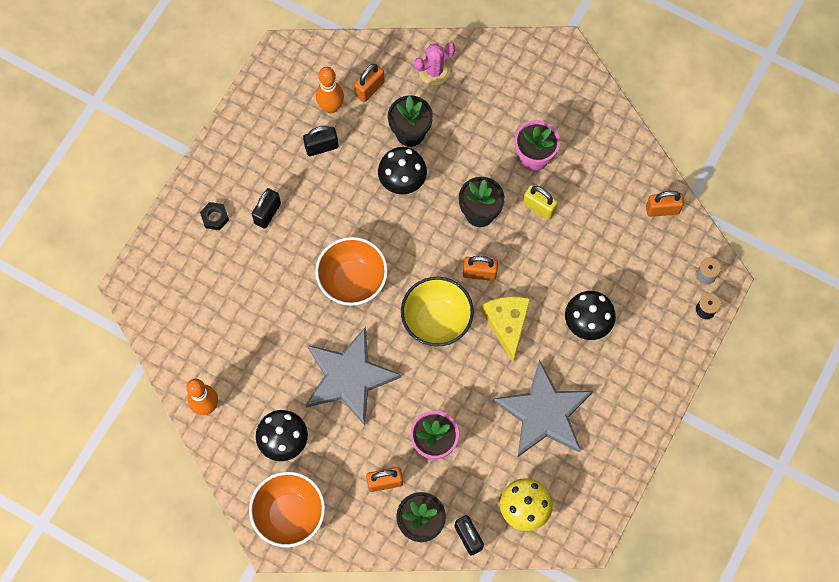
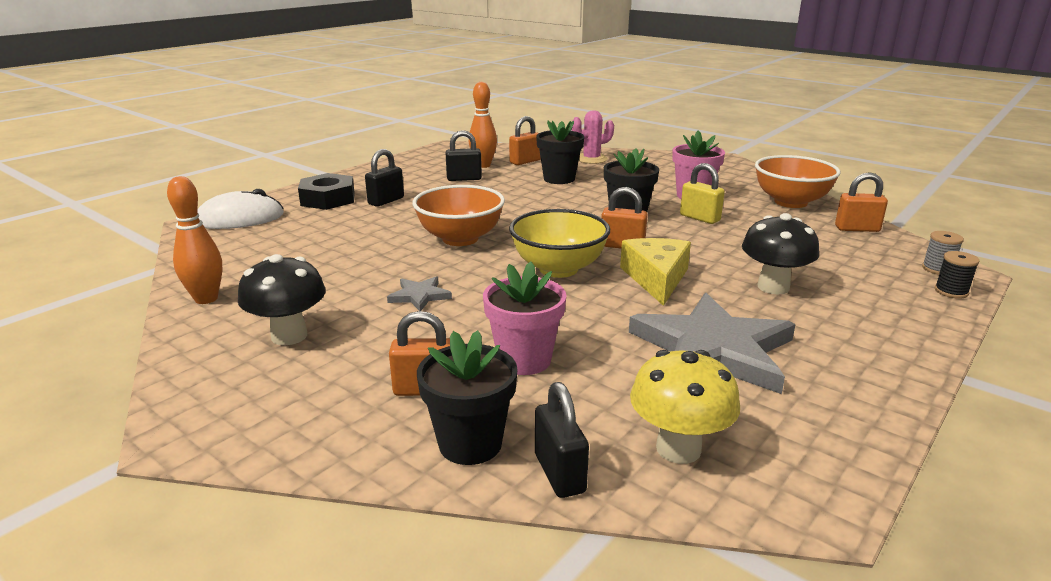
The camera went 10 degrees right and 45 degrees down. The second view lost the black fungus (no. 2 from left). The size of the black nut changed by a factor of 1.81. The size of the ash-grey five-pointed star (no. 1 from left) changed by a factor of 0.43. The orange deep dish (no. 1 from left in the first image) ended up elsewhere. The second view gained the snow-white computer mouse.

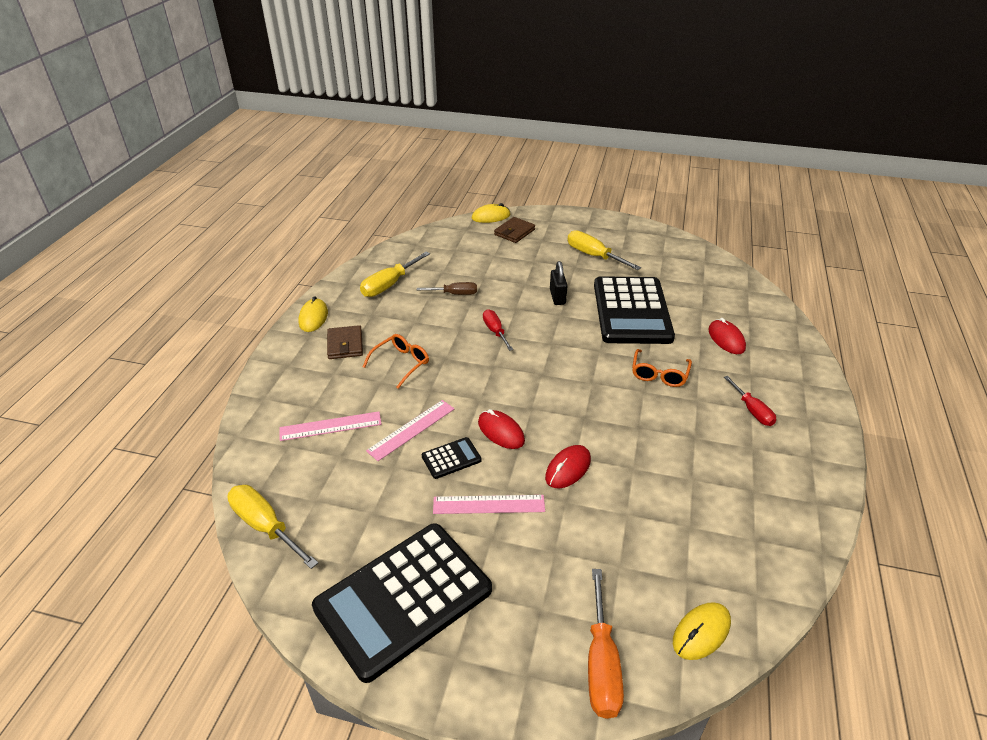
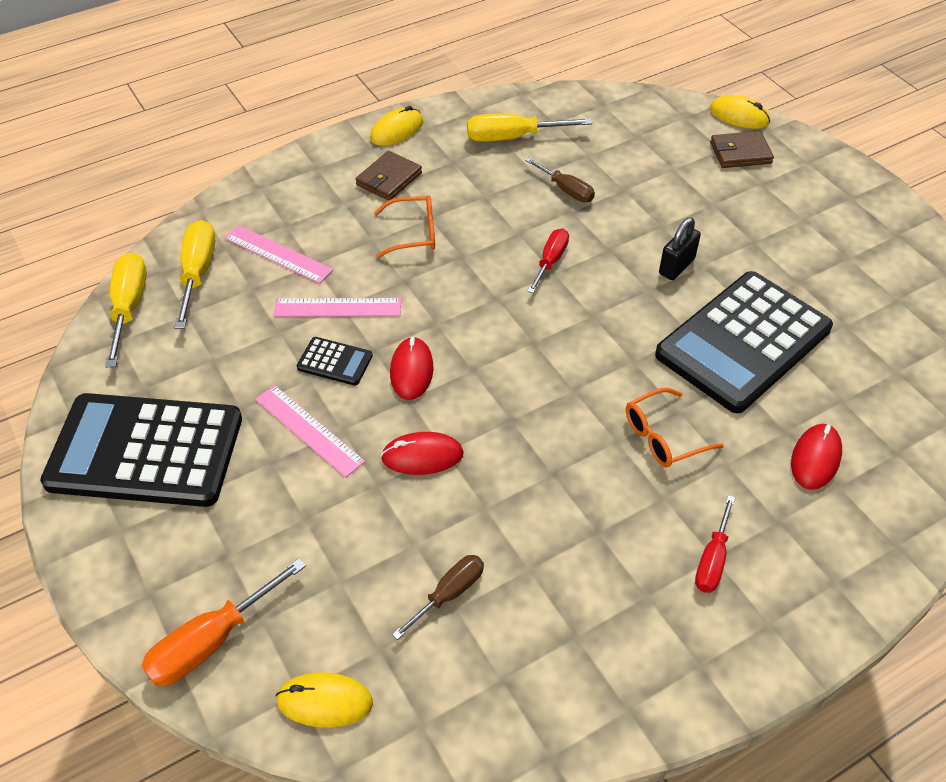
The camera went 45 degrees right and 10 degrees up. The bright yellow screwdriver (no. 3 from left in the first image) ended up elsewhere. The second view gained the dark brown screwdriver (no. 1 from left).

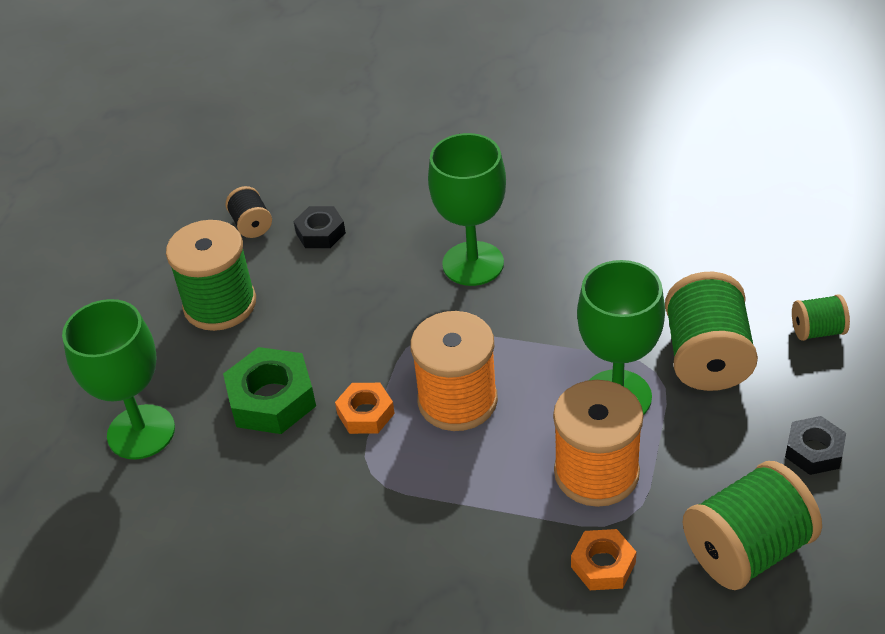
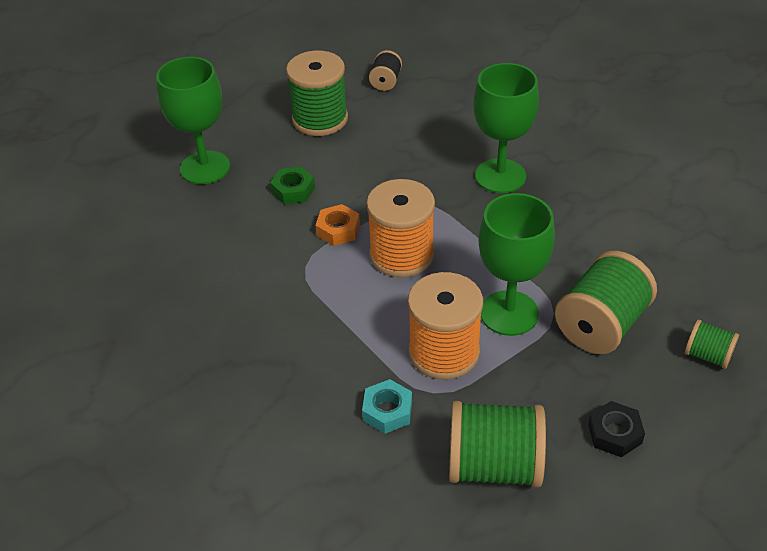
The camera went 35 degrees right and 0 degrees up. The second view lost the black nut (no. 1 from left). The size of the emerald nut changed by a factor of 0.61. What was the orange nut (no. 2 from left) turned into the turquoise nut.

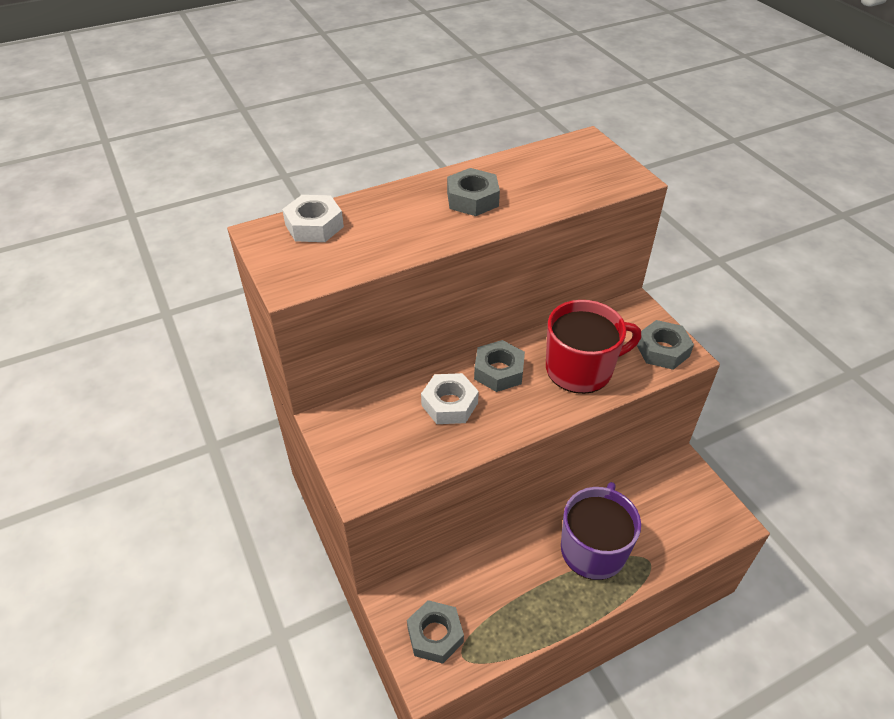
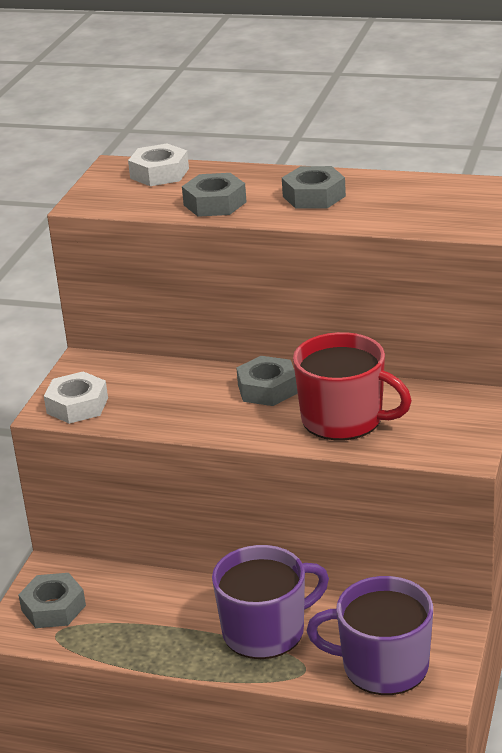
The camera went 45 degrees right and 15 degrees down. The ash-grey nut (no. 4 from left in the first image) ended up elsewhere. The snow-white nut (no. 2 from left in the first image) ended up elsewhere. The second view gained the violet coffee mug (no. 2 from left).

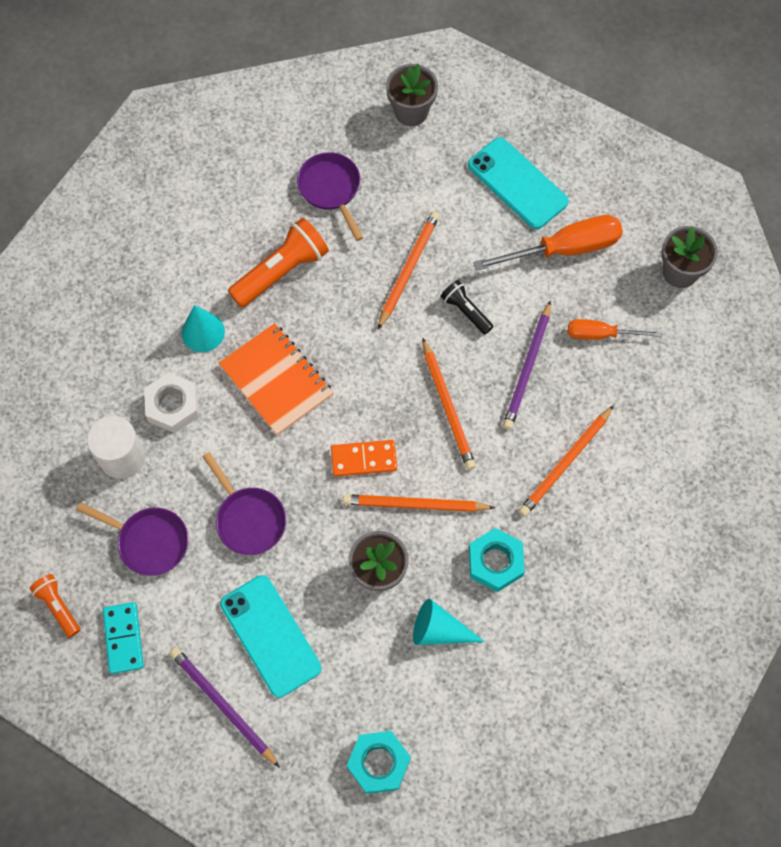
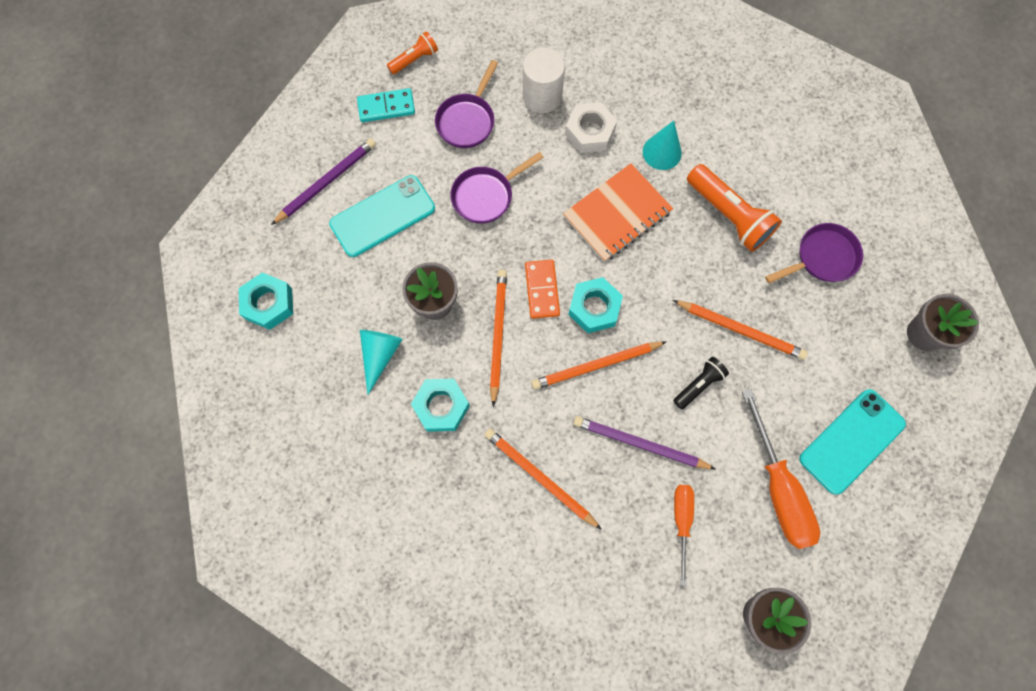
The camera went 90 degrees right and 5 degrees up. The second view gained the turquoise nut (no. 3 from left).

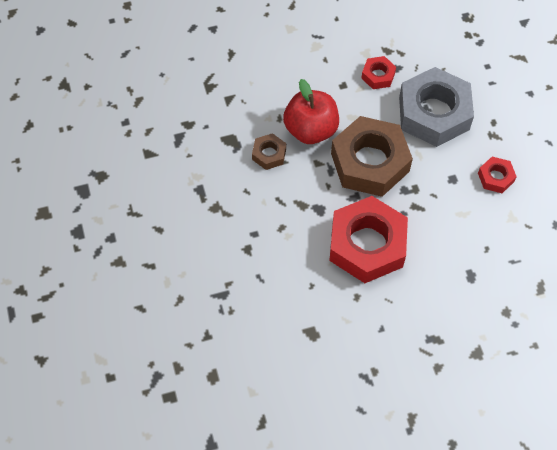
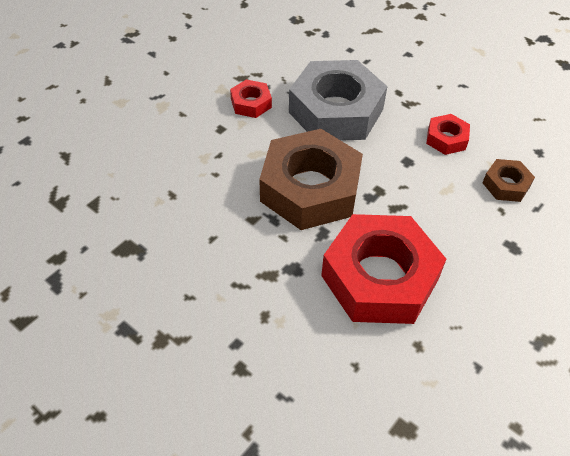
The camera went 35 degrees left and 10 degrees down. The second view lost the red apple. The dark brown nut (no. 1 from left in the first image) ended up elsewhere.

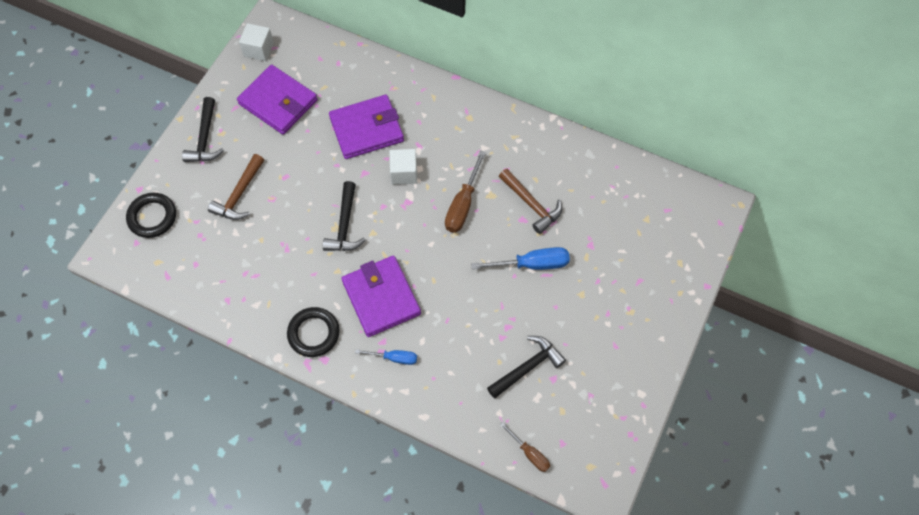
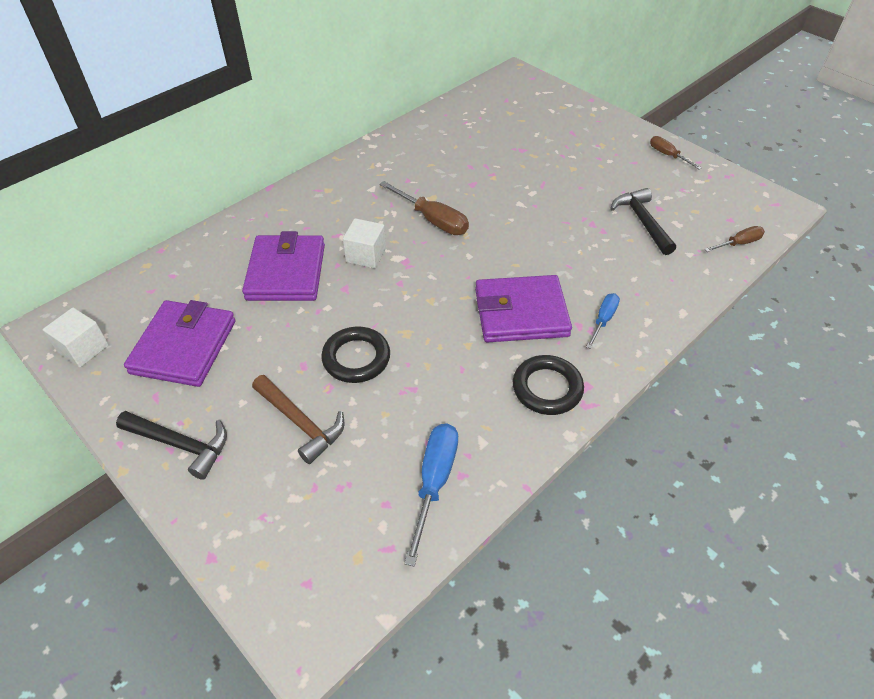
The camera went 70 degrees left and 15 degrees down. The violet wallet (no. 1 from left) ended up facing another way, 45 degrees counterclockwise from before. The second view lost the dark brown carpenter's hammer (no. 2 from left). The second view lost the black carpenter's hammer (no. 2 from left). The black torus (no. 1 from left) ended up elsewhere. The blue screwdriver (no. 2 from left in the first image) ended up elsewhere. The second view gained the dark brown screwdriver (no. 2 from left).

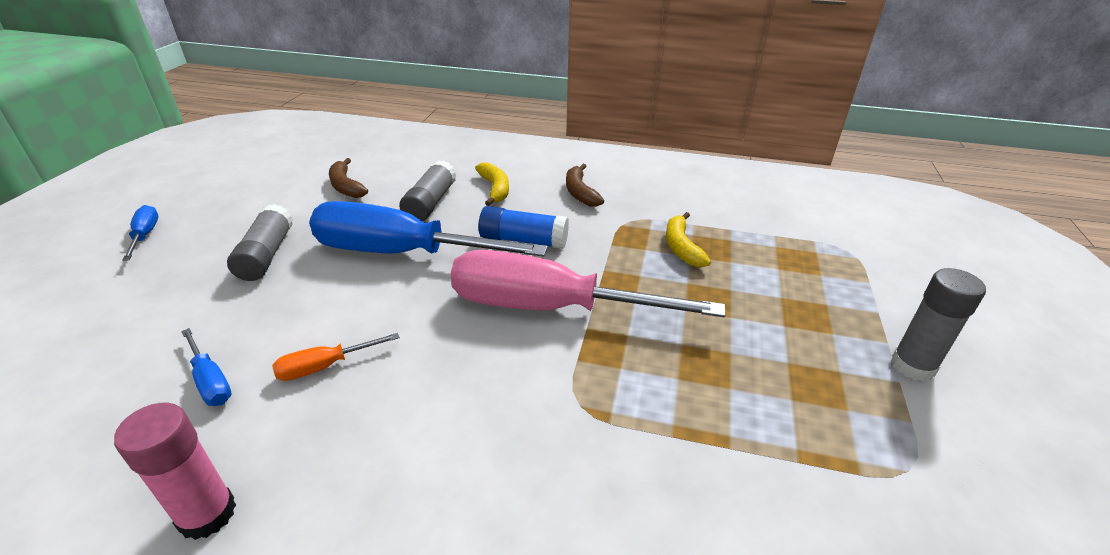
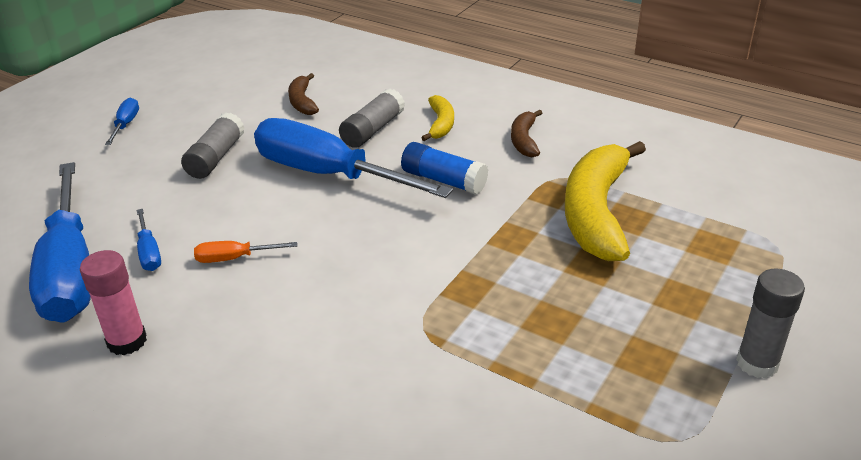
The camera went 20 degrees right and 0 degrees up. The size of the bright yellow banana fruit (no. 2 from left) changed by a factor of 2.09. The second view lost the rosy screwdriver. The second view gained the blue screwdriver (no. 1 from left).

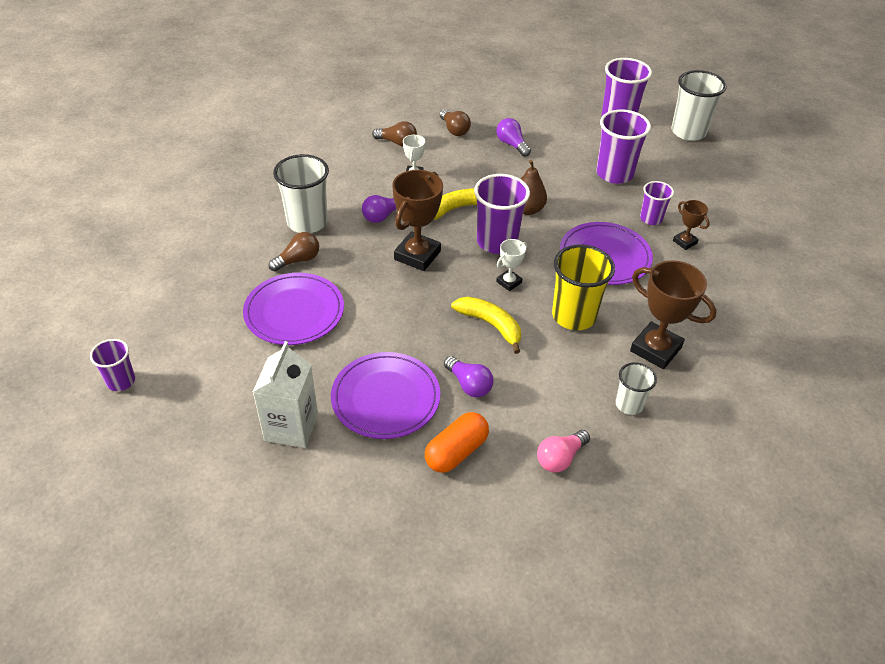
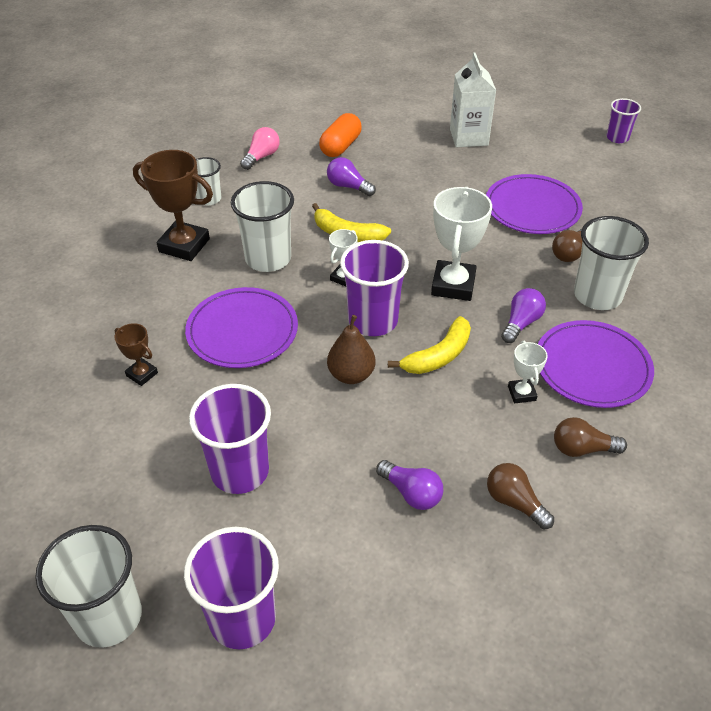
The camera went 165 degrees right and 0 degrees up. What was the dark brown award cup (no. 1 from left) turned into the snow-white award cup (no. 2 from left). The second view lost the violet beaker (no. 5 from left). What was the bright yellow beaker turned into the snow-white beaker (no. 3 from left). The violet dinner plate (no. 2 from left in the first image) ended up elsewhere.

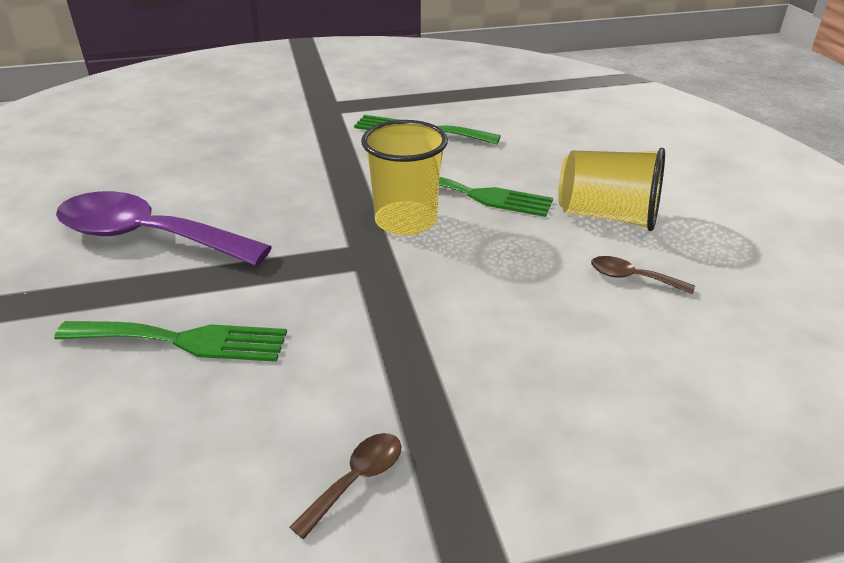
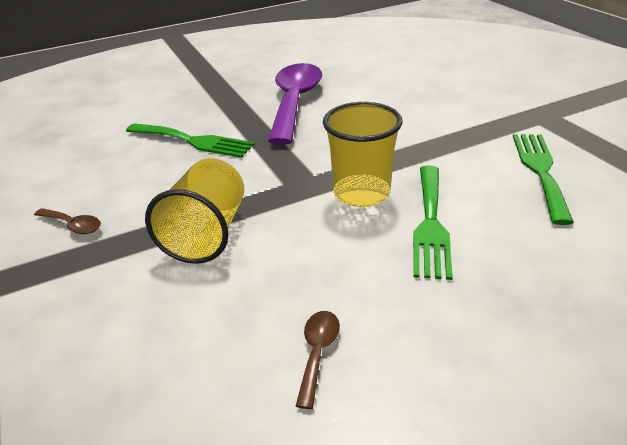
The camera went 80 degrees right and 0 degrees up. The bright yellow beaker (no. 2 from left in the first image) ended up elsewhere. The emerald fork (no. 1 from left) ended up facing another way, 60 degrees counterclockwise from before.

